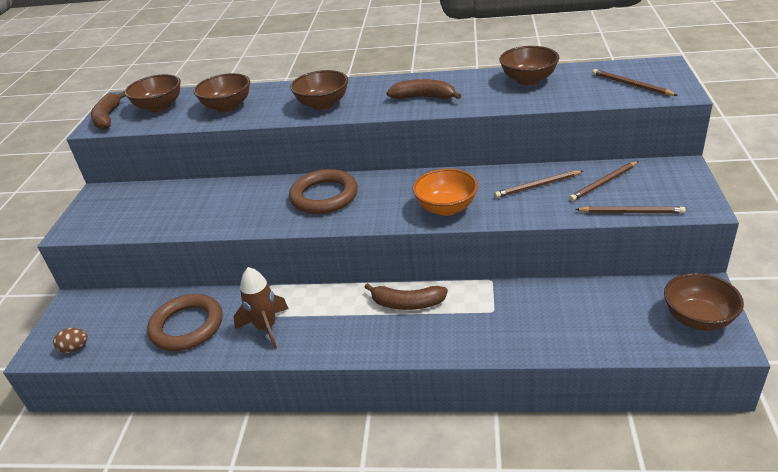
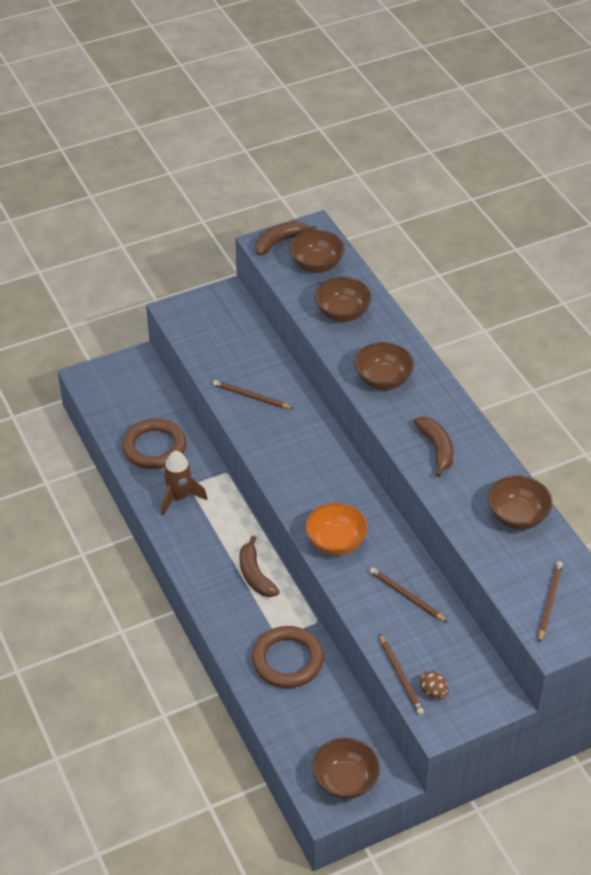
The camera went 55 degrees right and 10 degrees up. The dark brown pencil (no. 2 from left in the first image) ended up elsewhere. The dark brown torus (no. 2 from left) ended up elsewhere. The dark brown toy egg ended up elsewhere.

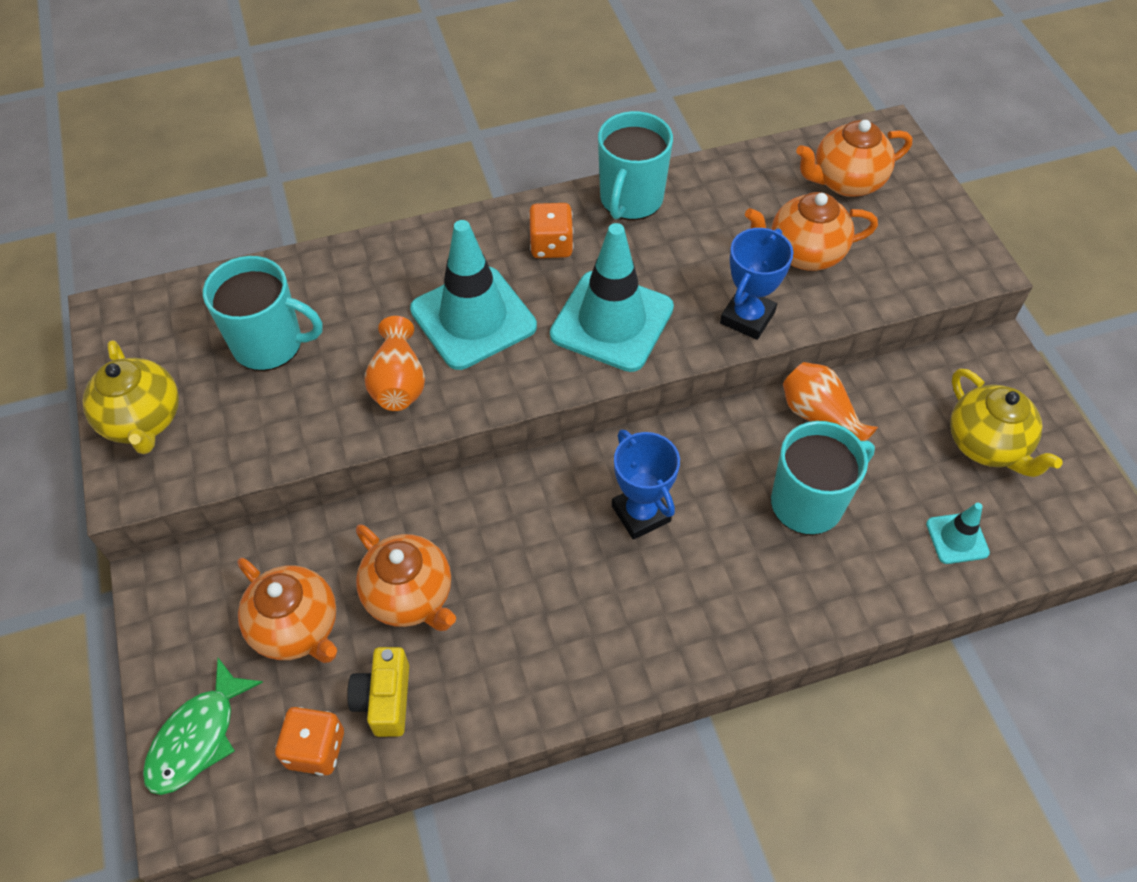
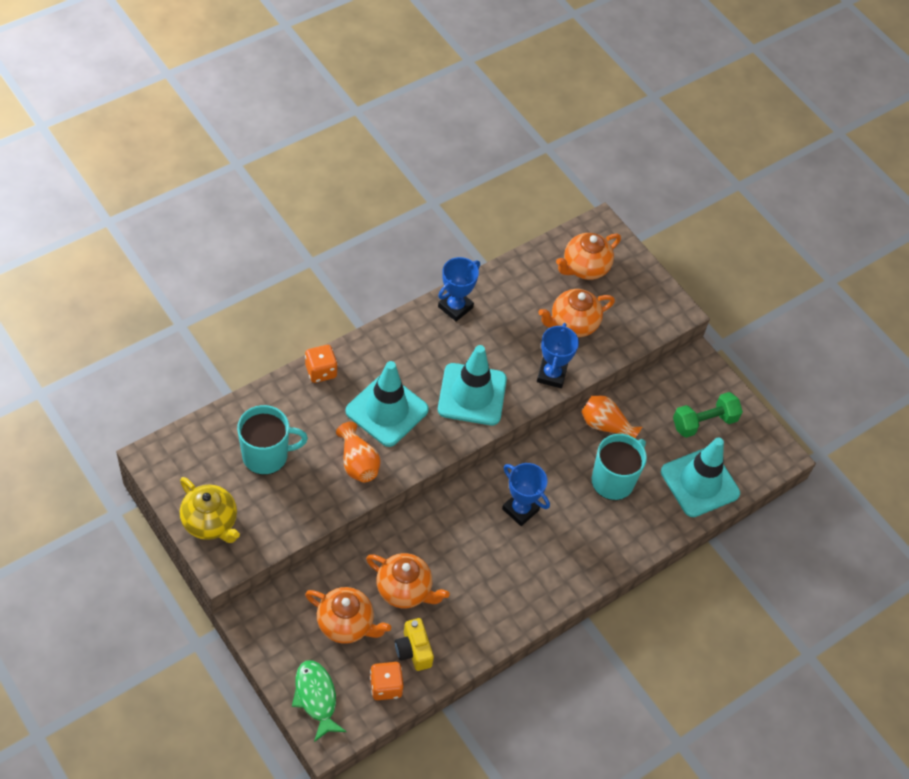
The camera went 25 degrees left and 0 degrees up. Where the turquoise coffee mug (no. 2 from left) stood, the blue award cup (no. 1 from left) came to stand. The orange dice (no. 2 from left in the first image) ended up elsewhere. Where the bright yellow tea pot (no. 2 from left) stood, the emerald hand weight came to stand. The size of the turquoise safety cone (no. 3 from left) changed by a factor of 2.10. The emerald fish figure ended up facing another way, 150 degrees clockwise from before.

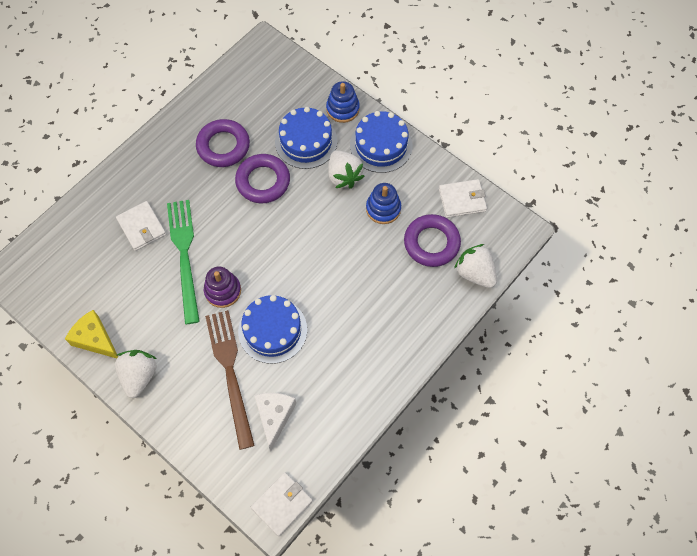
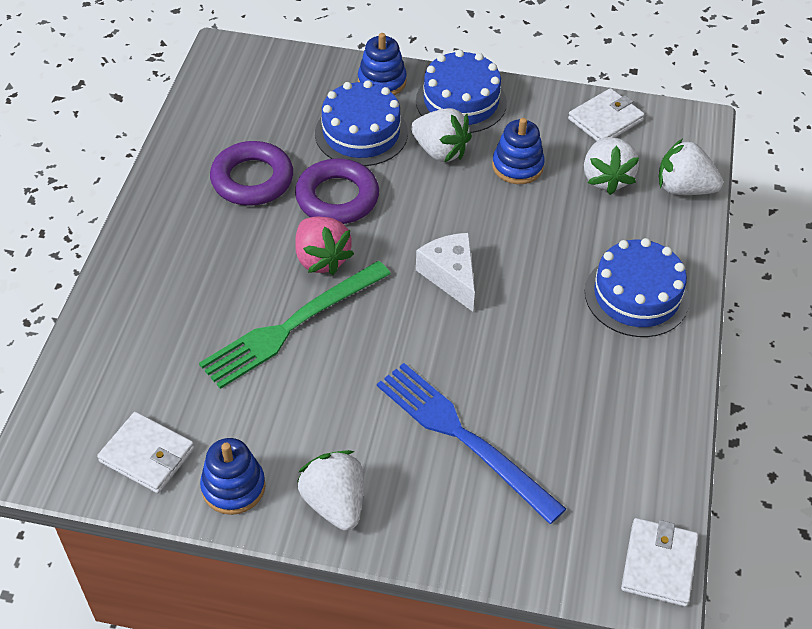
The camera went 30 degrees left and 15 degrees down. The emerald fork ended up facing another way, 90 degrees counterclockwise from before. The snow-white wallet (no. 1 from left) ended up elsewhere. Where the violet torus (no. 3 from left) stood, the snow-white berry (no. 3 from left) came to stand. The second view lost the violet stacking rings. The blue layer cake (no. 1 from left in the first image) ended up elsewhere. Where the bright yellow cheese stood, the blue stacking rings (no. 1 from left) came to stand. What was the dark brown fork turned into the blue fork. The snow-white cheese ended up elsewhere. The second view gained the rosy berry.

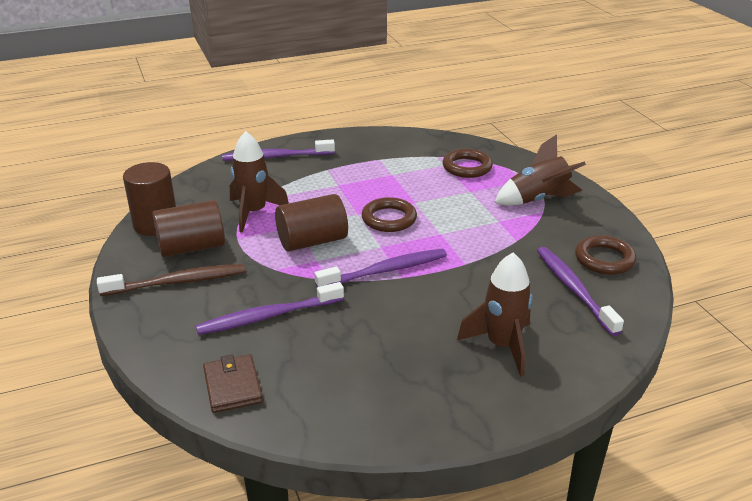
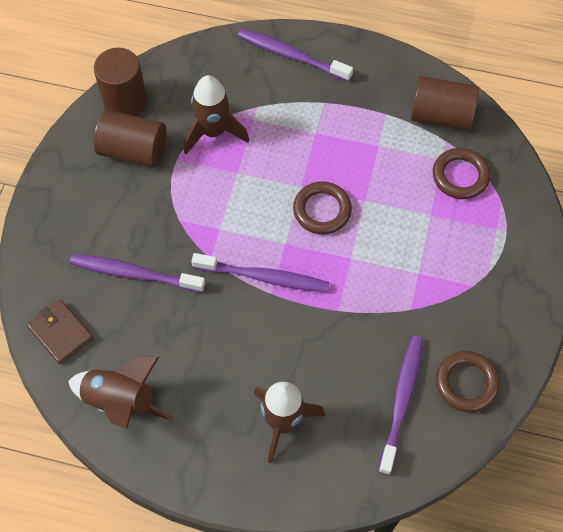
The camera went 35 degrees right and 30 degrees up. The dark brown spaceship (no. 3 from left in the first image) ended up elsewhere. The dark brown cylinder shape (no. 3 from left) ended up elsewhere. The second view lost the dark brown tooth brush. The dark brown wallet ended up facing another way, 60 degrees counterclockwise from before.

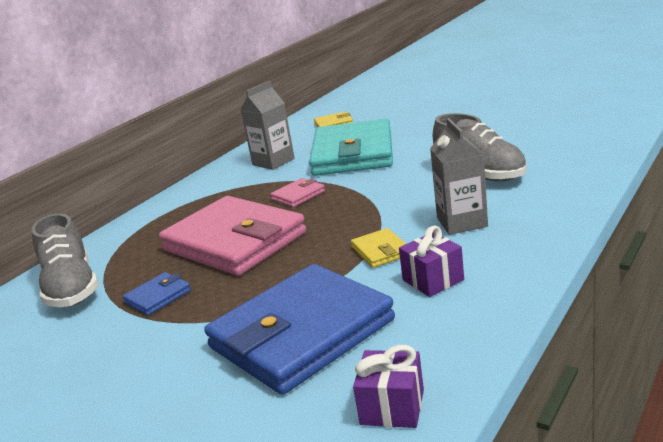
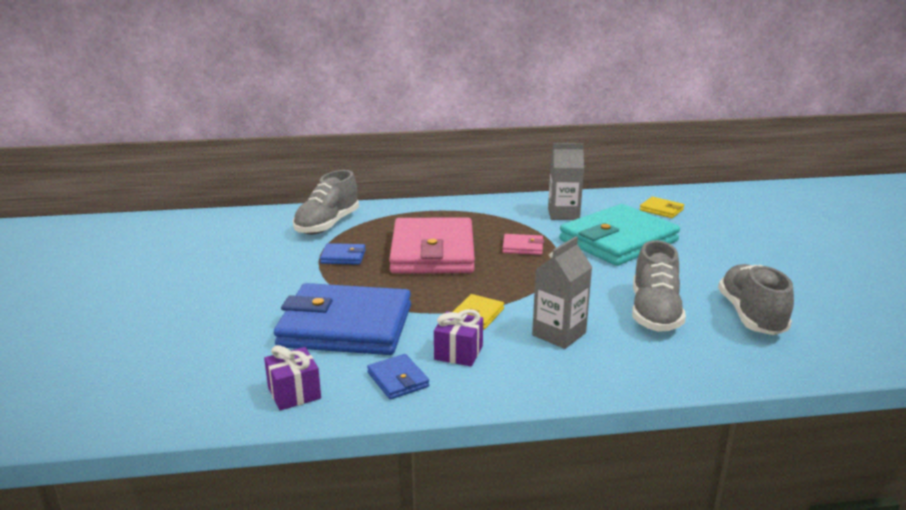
The camera went 45 degrees right and 0 degrees up. The second view gained the ash-grey shoe (no. 3 from left). The second view gained the blue wallet (no. 3 from left).

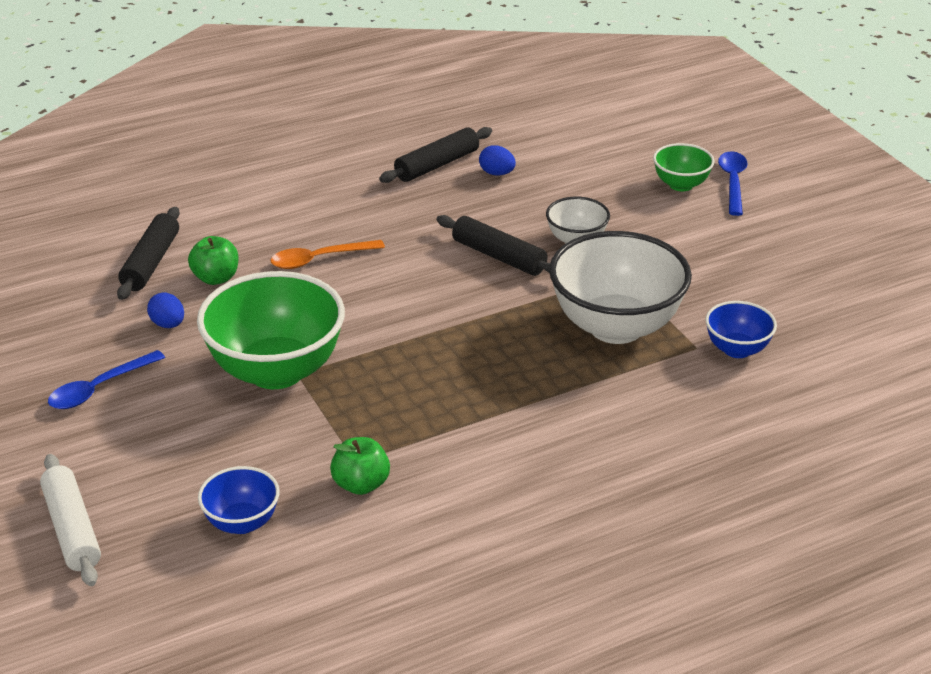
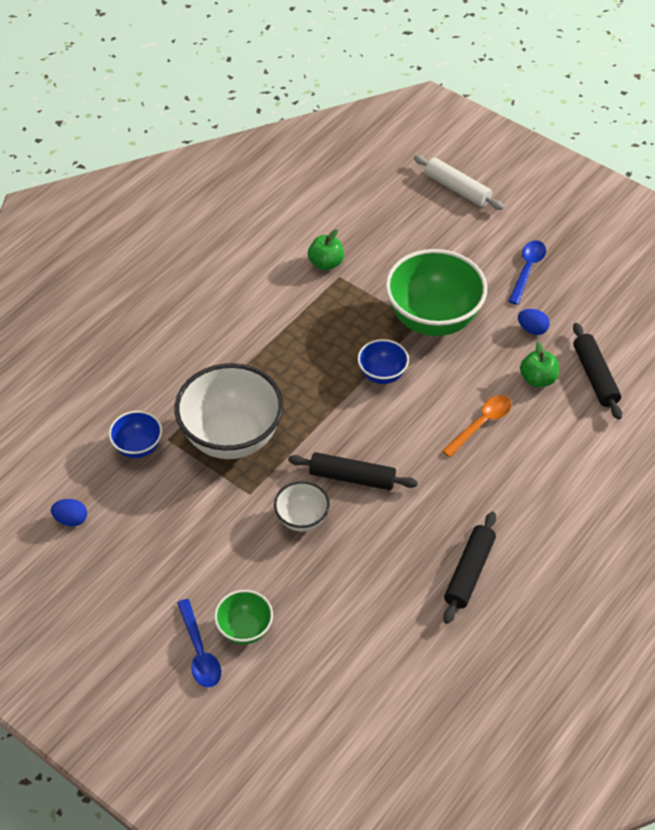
The camera went 155 degrees right and 15 degrees up. The blue toy egg (no. 2 from left in the first image) ended up elsewhere. The blue deep dish (no. 1 from left in the first image) ended up elsewhere.

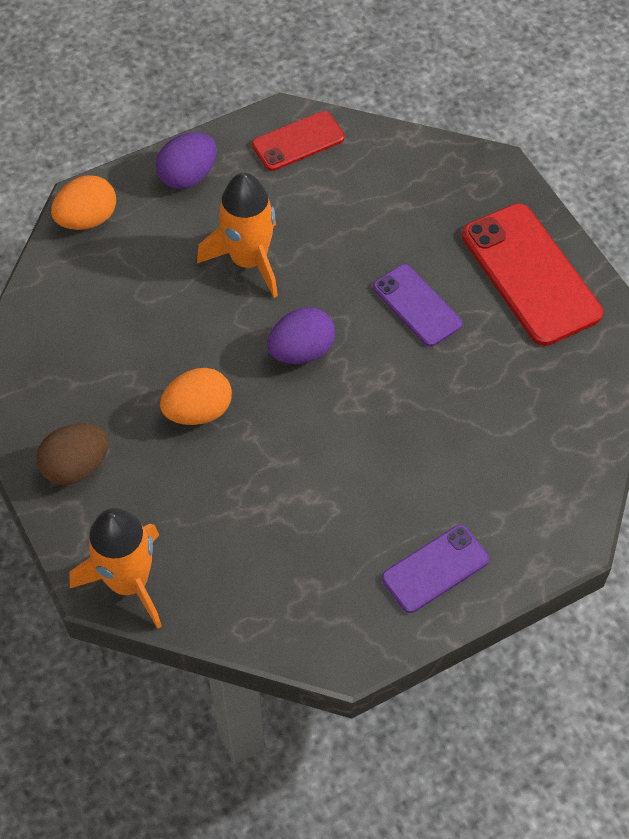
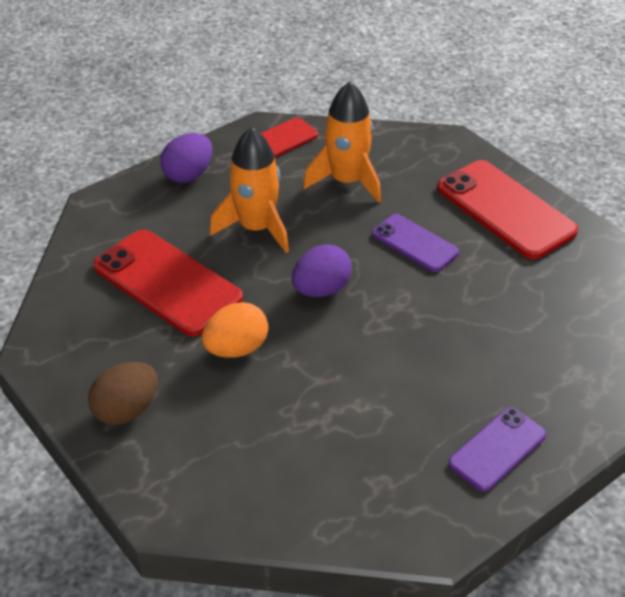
The camera went 10 degrees left and 15 degrees down. The second view lost the orange toy egg (no. 1 from left). The orange spaceship (no. 1 from left in the first image) ended up elsewhere. The second view gained the red phone (no. 1 from left).

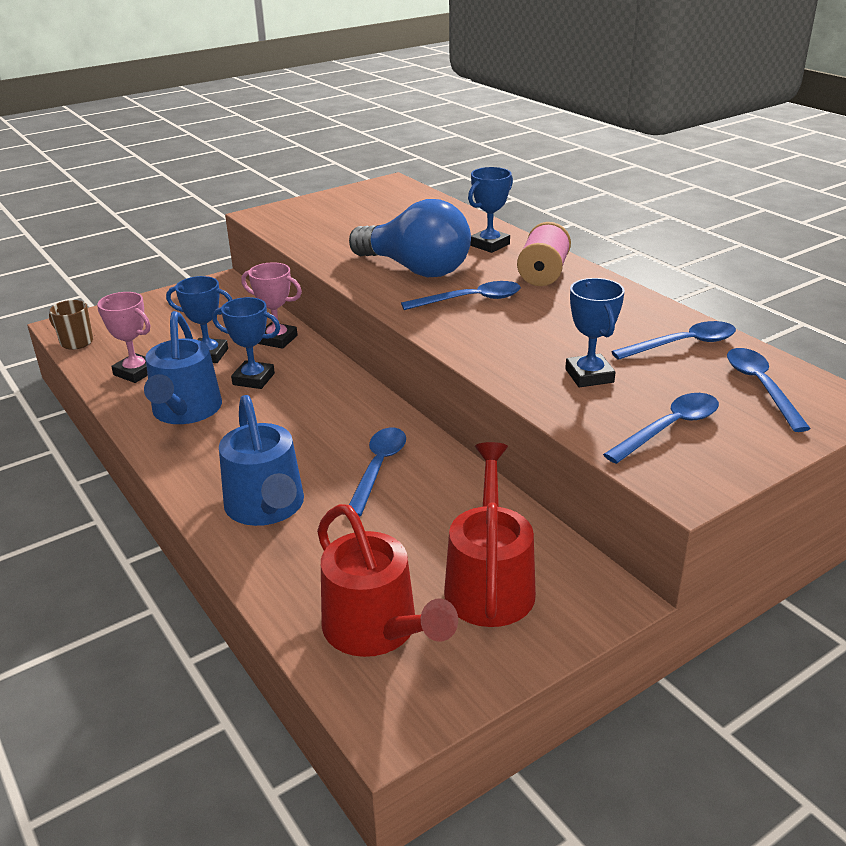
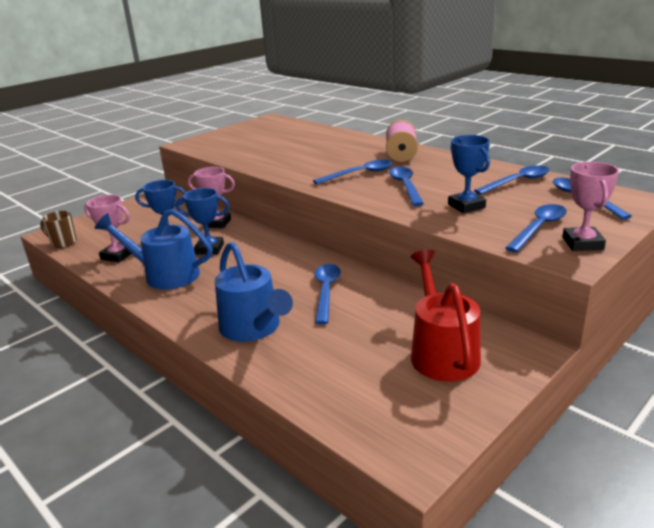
The camera went 10 degrees left and 5 degrees down. The second view lost the blue award cup (no. 3 from left). The second view lost the blue bulb. The blue watering can (no. 1 from left) ended up facing another way, 120 degrees clockwise from before. The second view lost the red watering can (no. 1 from left). The second view gained the rosy award cup (no. 3 from left). The second view gained the blue tablespoon (no. 3 from left).

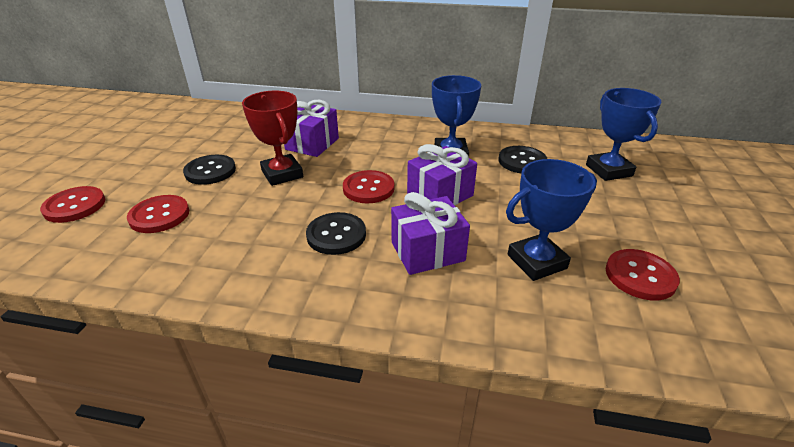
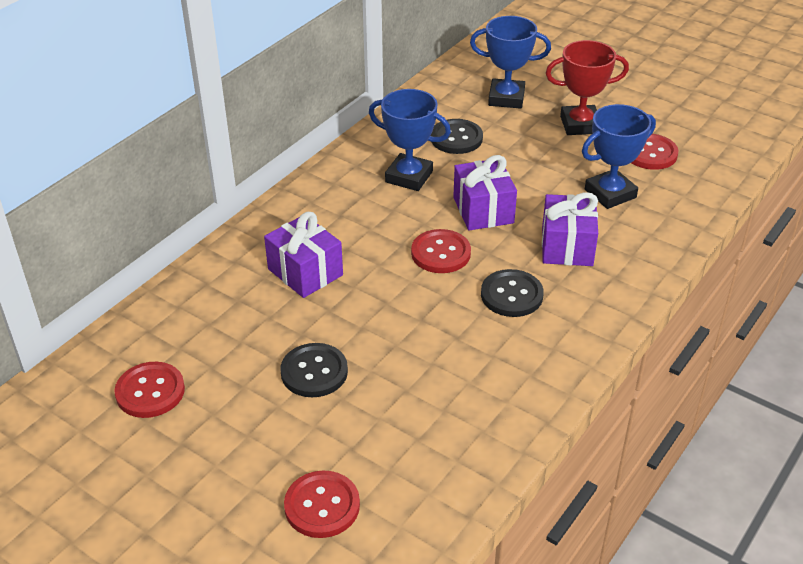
The camera went 65 degrees left and 5 degrees up. The red award cup ended up elsewhere. The blue award cup (no. 2 from left in the first image) ended up facing another way, 60 degrees clockwise from before. The red button (no. 2 from left in the first image) ended up elsewhere.

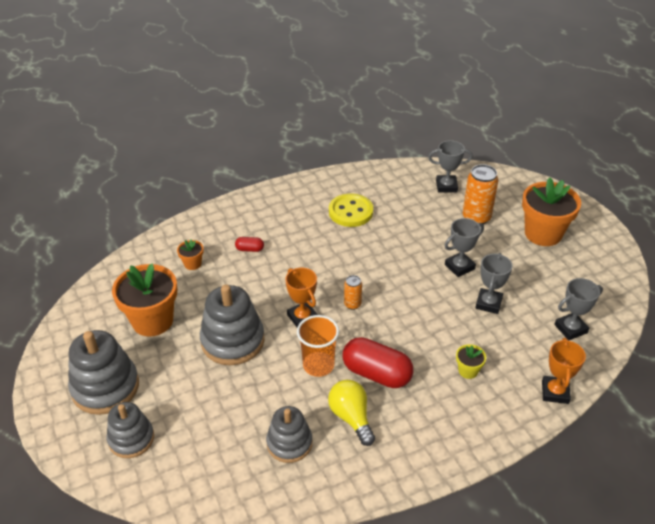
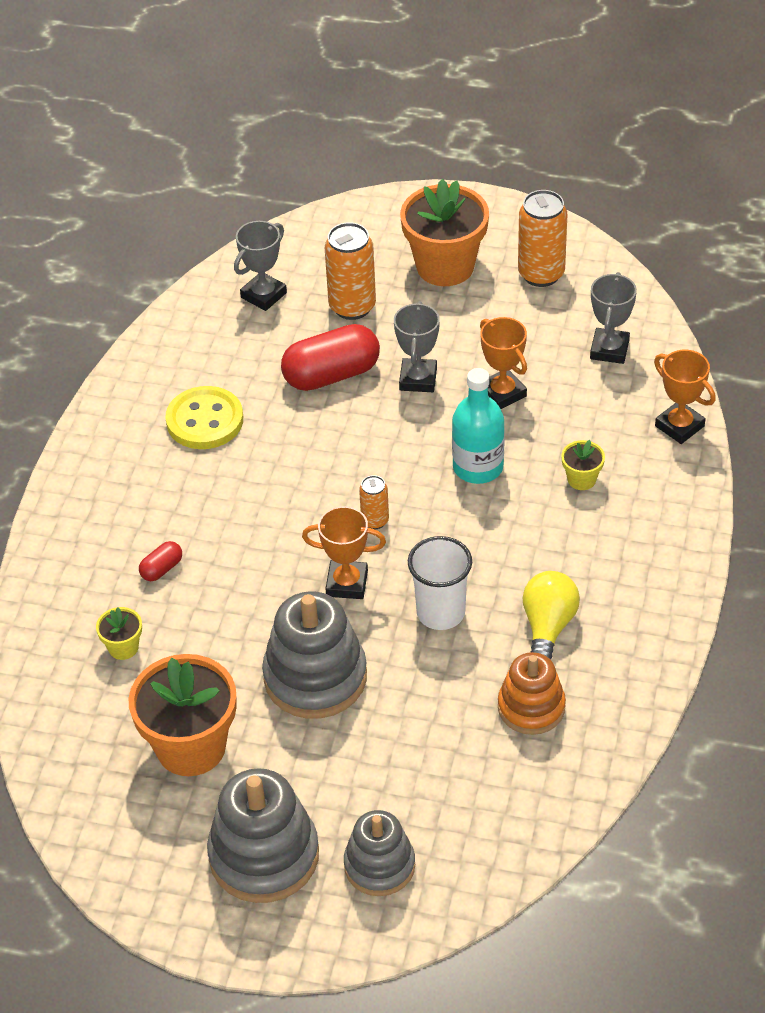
The camera went 50 degrees left and 5 degrees up. What was the orange flower pot (no. 2 from left) turned into the bright yellow flower pot (no. 1 from left). What was the ash-grey award cup (no. 3 from left) turned into the orange award cup (no. 2 from left). What was the orange beaker turned into the snow-white beaker. The red pill shape (no. 2 from left) ended up elsewhere. The bright yellow bulb ended up facing another way, 90 degrees clockwise from before. What was the ash-grey stacking rings (no. 4 from left) turned into the orange stacking rings. The second view gained the orange tin (no. 3 from left). The second view gained the turquoise drink bottle.

